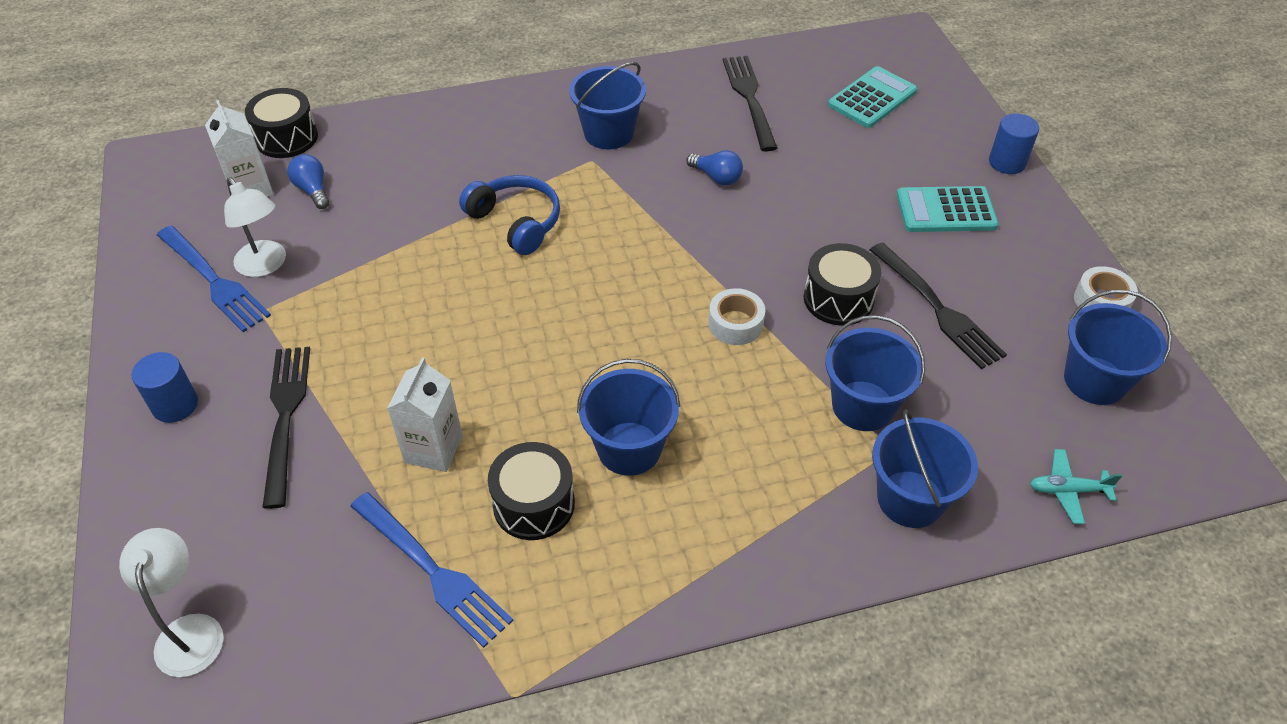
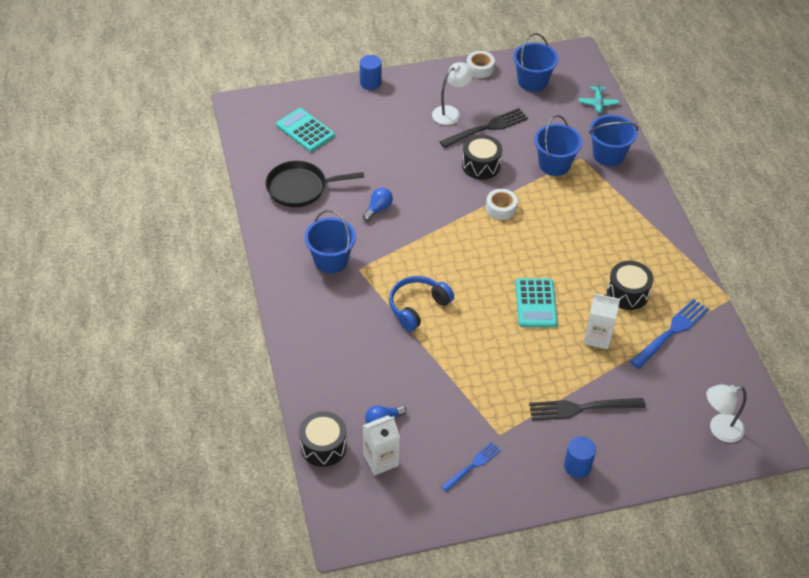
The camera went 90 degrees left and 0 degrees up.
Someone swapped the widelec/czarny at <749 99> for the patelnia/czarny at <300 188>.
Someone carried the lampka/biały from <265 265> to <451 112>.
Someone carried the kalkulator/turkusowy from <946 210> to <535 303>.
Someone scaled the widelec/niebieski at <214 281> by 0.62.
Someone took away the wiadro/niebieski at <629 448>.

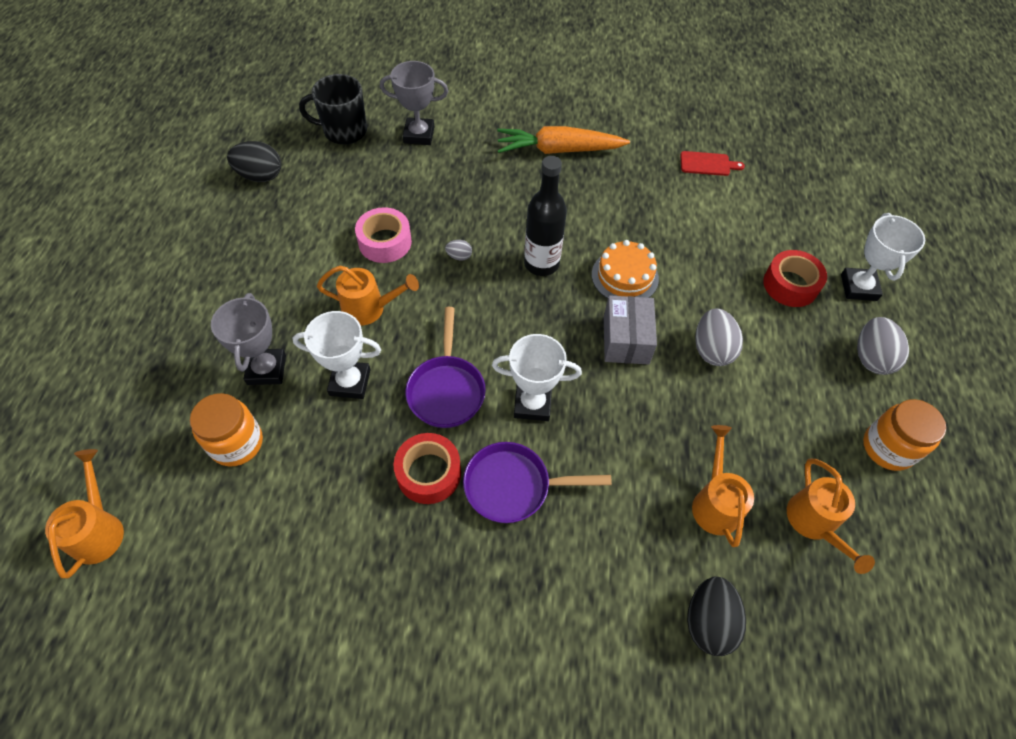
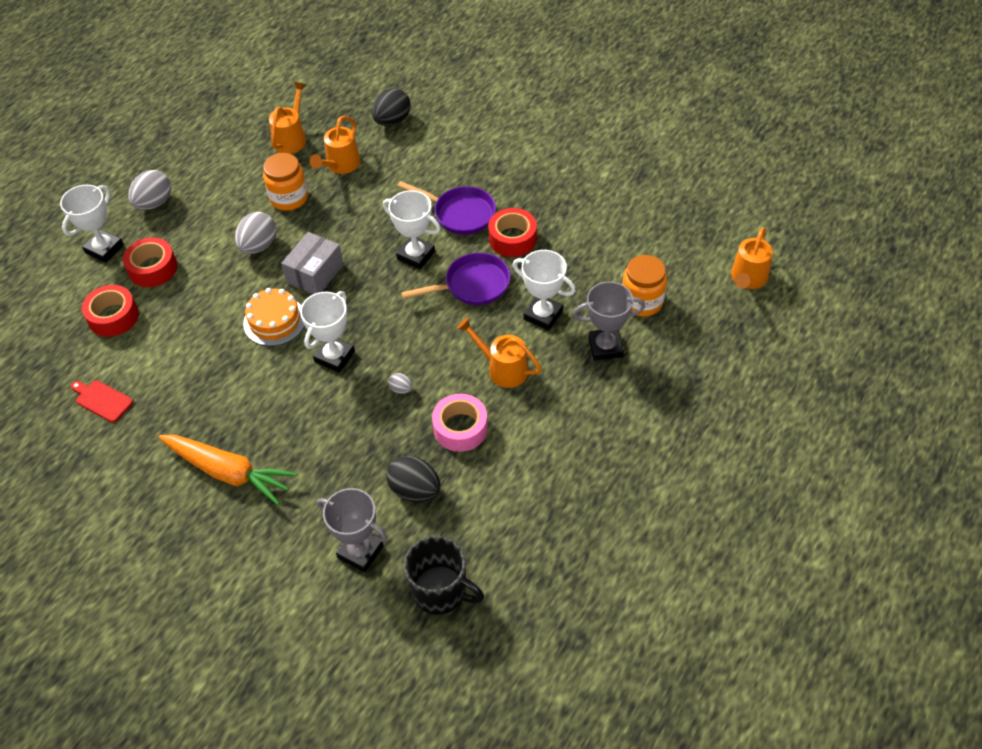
The camera went 150 degrees left and 5 degrees down.
Someone carried the jajko/czarny from <260 176> to <415 490>.
Someone swapped the butelka/czarny at <541 264> for the puchar/biały at <334 356>.
Someone rotated the puchar/szary at <266 369> by 60 degrees clockwise.
Someone rotated the patelnia/fioletowy at <446 390> by 45 degrees clockwise.
Someone carried the słoik/pomarańczowy from <888 448> to <289 198>.
Someone put down the taśma klejąca/czerwony at <113 317>.

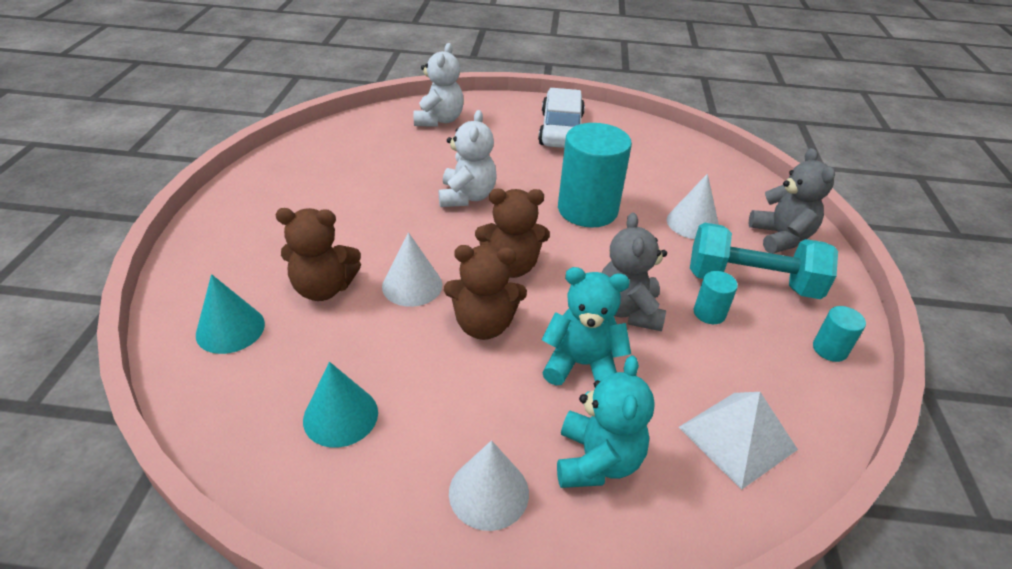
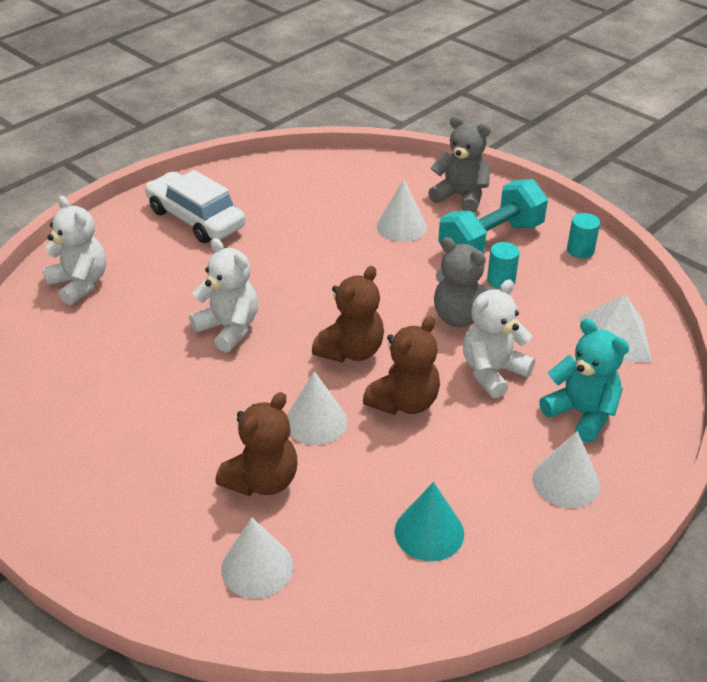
The camera went 50 degrees left and 0 degrees up.
Someone took away the walec/turkusowy at <587 210>.
Someone repainted the miś/turkusowy at <582 364>, which became the miś/biały at <492 372>.
Someone repainted the stożek/turkusowy at <230 329>, which became the stożek/biały at <257 567>.

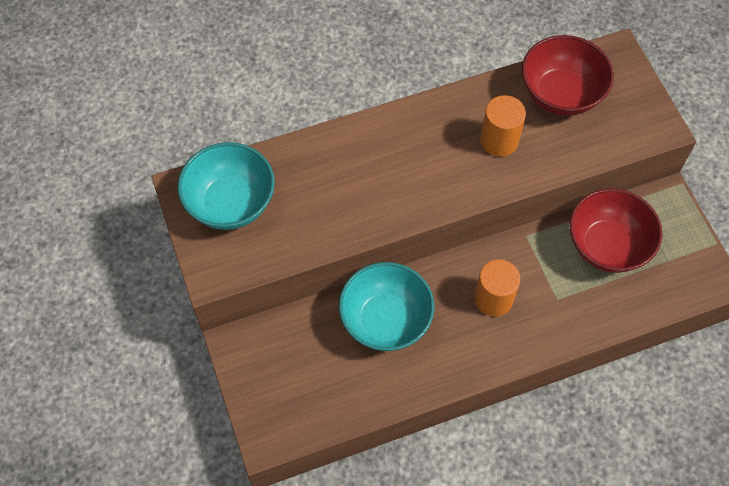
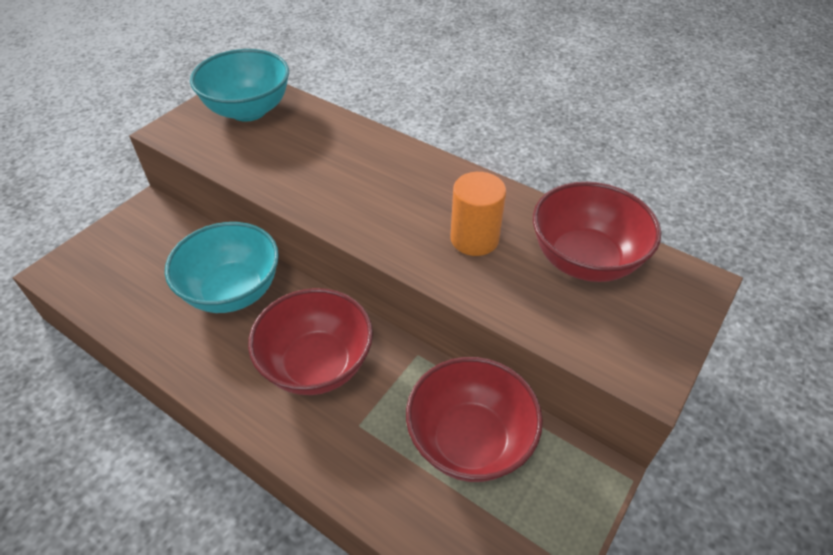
The camera went 55 degrees right and 15 degrees down.
Someone swapped the walec/pomarańczowy at <493 299> for the miska/czerwony at <317 365>.

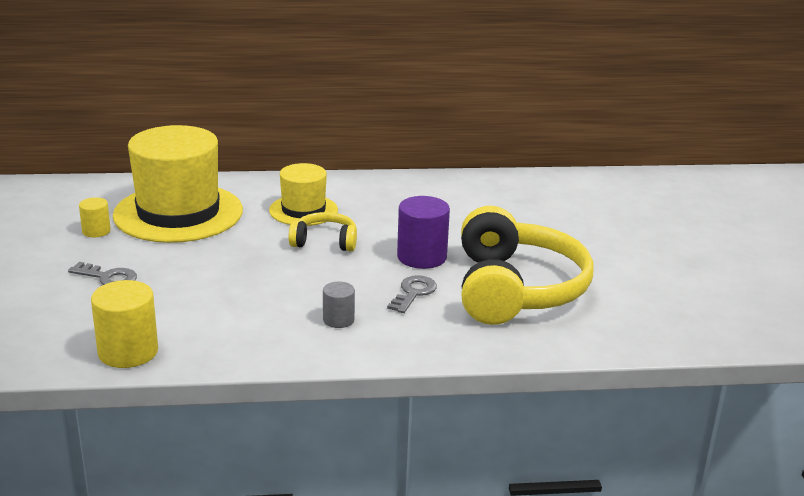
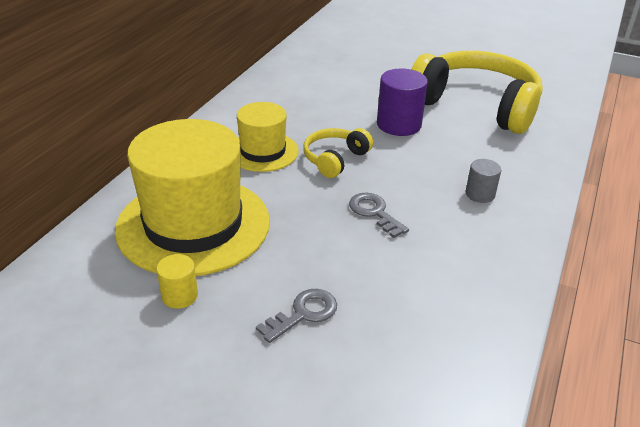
The camera went 60 degrees left and 10 degrees up.
Someone carried the klucz/szary from <413 293> to <374 213>.
Someone took away the walec/żółty at <128 352>.

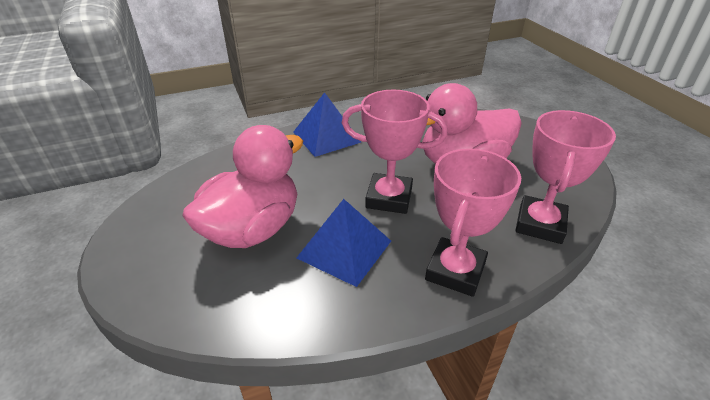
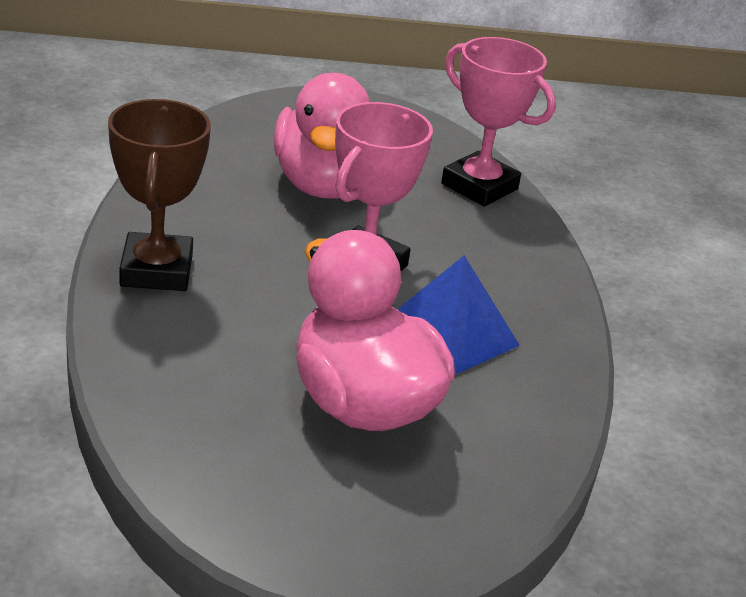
The camera went 75 degrees left and 5 degrees down.
Someone swapped the piramida/niebieski at <326 137> for the puchar/brązowy at <156 270>.
Someone took away the puchar/różowy at <455 271>.

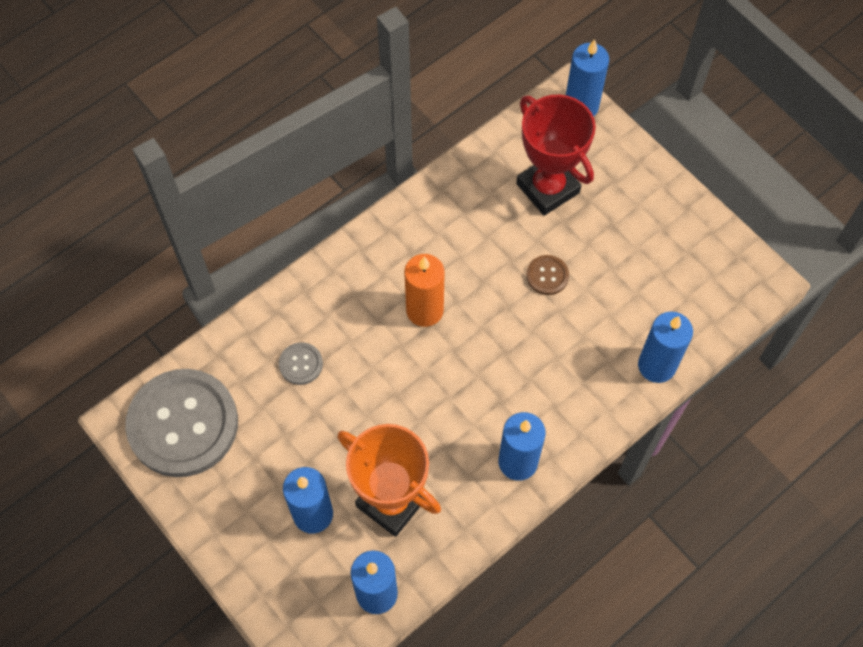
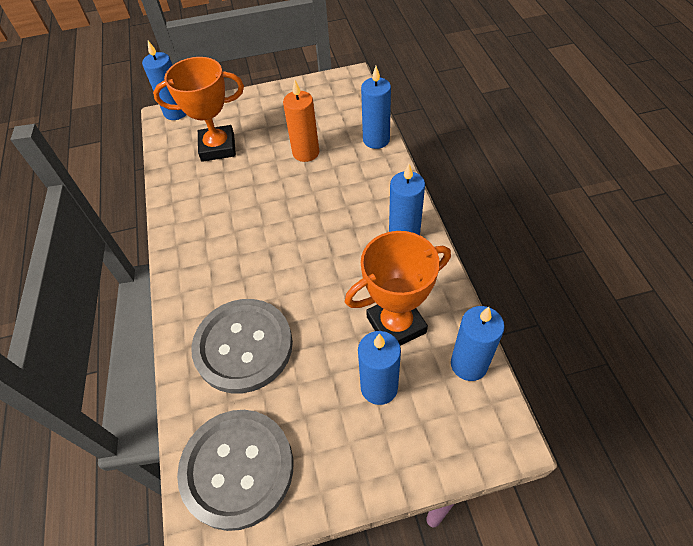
The camera went 60 degrees left and 10 degrees down.
Someone repainted the puchar/czerwony at <548 188>, which became the puchar/pomarańczowy at <218 147>.
Someone carried the świeca/pomarańczowy from <424 310> to <306 152>.
Someone took away the guzik/brązowy at <547 276>.
Someone scaled the guzik/szary at <301 364> by 2.46.

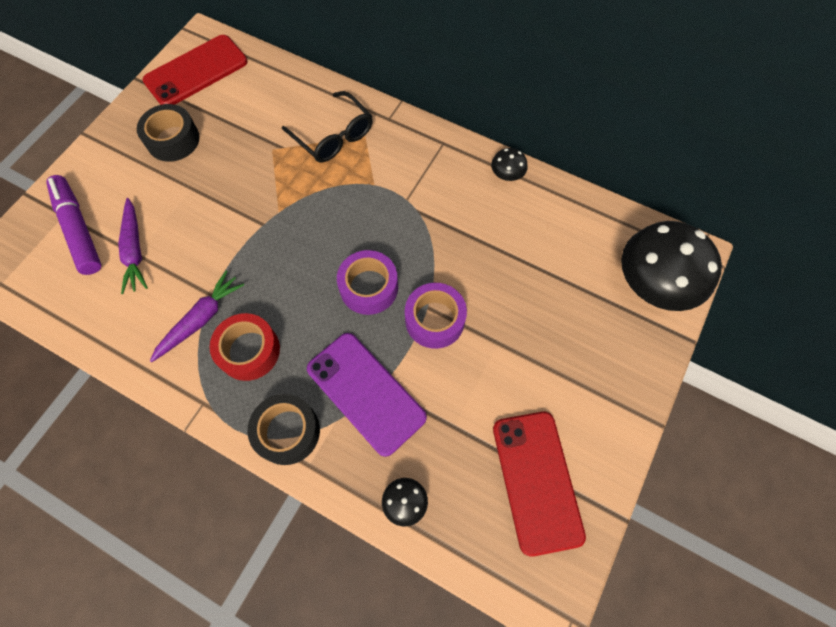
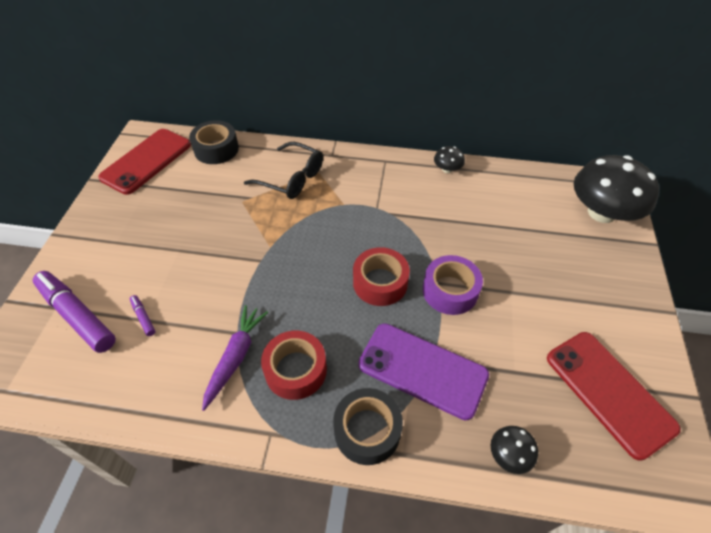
The camera went 20 degrees left and 15 degrees down.
Someone carried the taśma klejąca/czarny from <173 140> to <216 149>.
Someone swapped the marchewka/fioletowy at <135 250> for the flamaster/fioletowy at <143 317>.
Someone repainted the taśma klejąca/fioletowy at <369 287>, which became the taśma klejąca/czerwony at <380 283>.

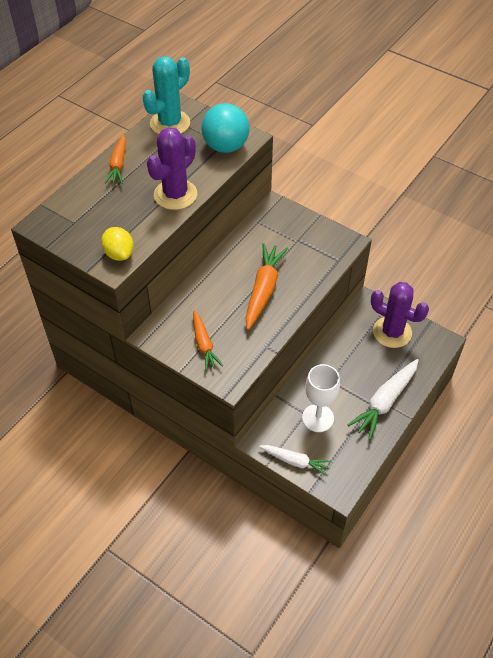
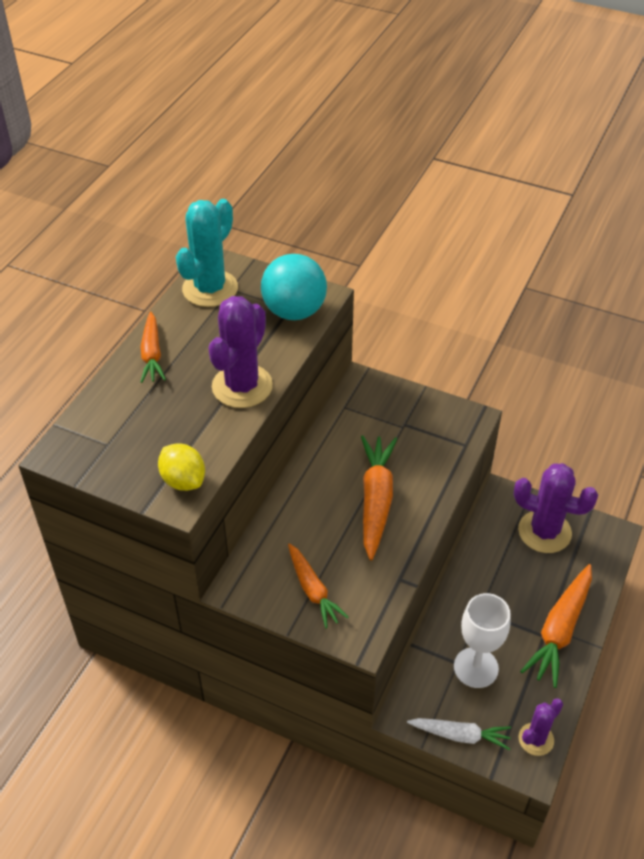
The camera went 10 degrees left and 5 degrees down.
Someone repainted the marchewka/biały at <385 401>, which became the marchewka/pomarańczowy at <560 630>.
Someone put down the kaktus/fioletowy at <536 739>.

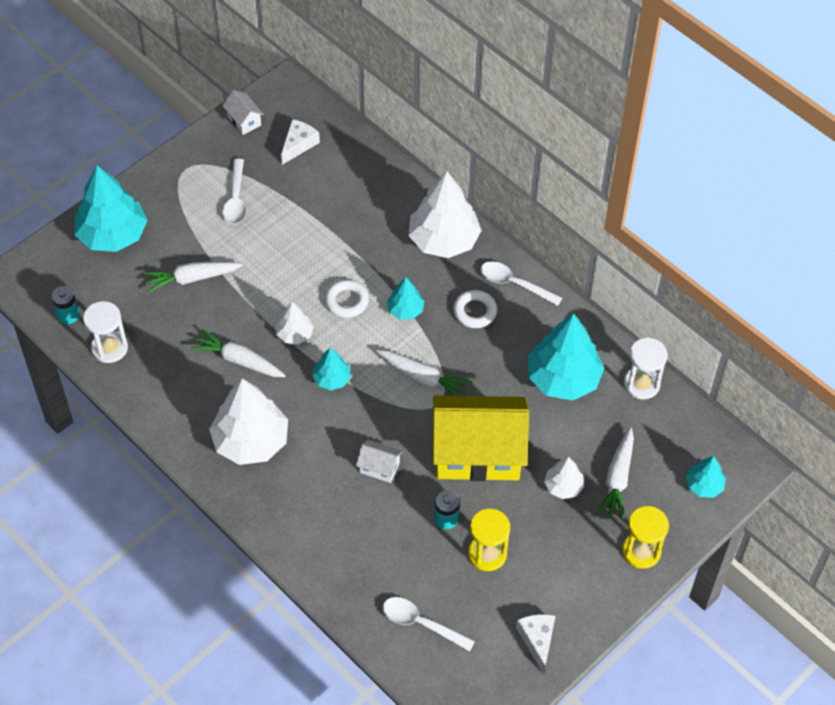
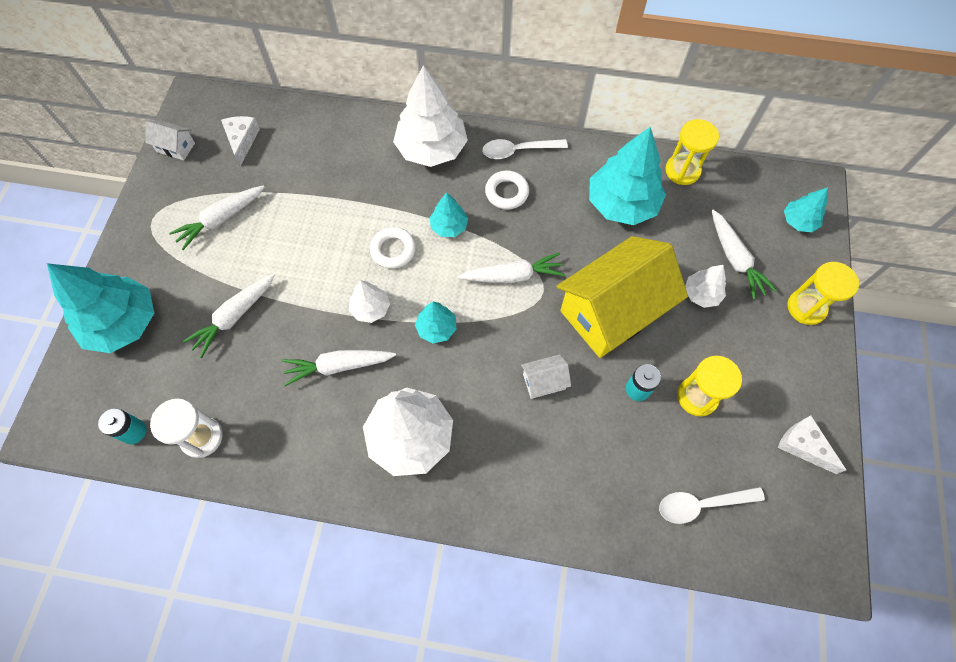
The camera went 35 degrees left and 10 degrees up.
Someone swapped the łyżka/biały at <236 199> for the marchewka/biały at <221 220>.
Someone repainted the klepsydra/biały at <641 384>, which became the klepsydra/żółty at <682 171>.

